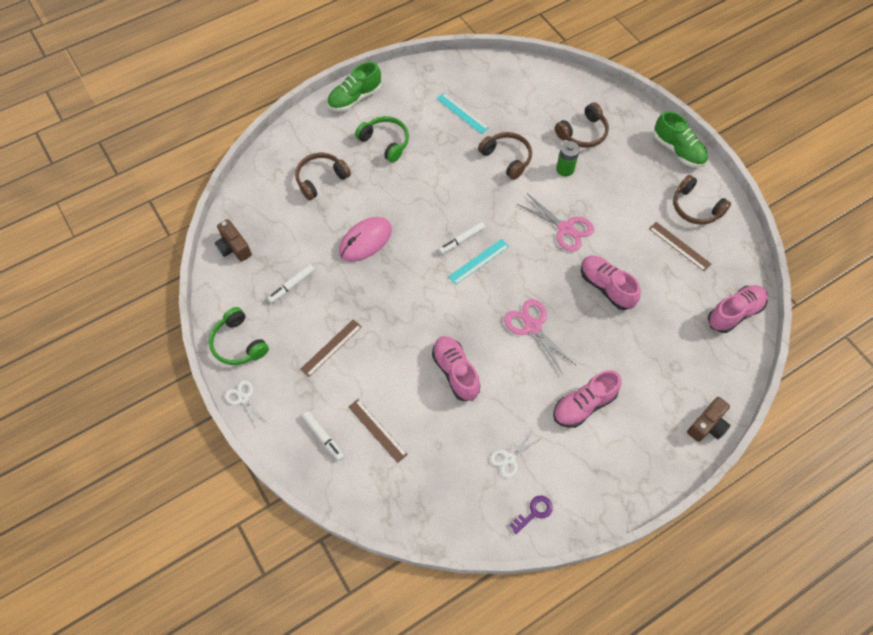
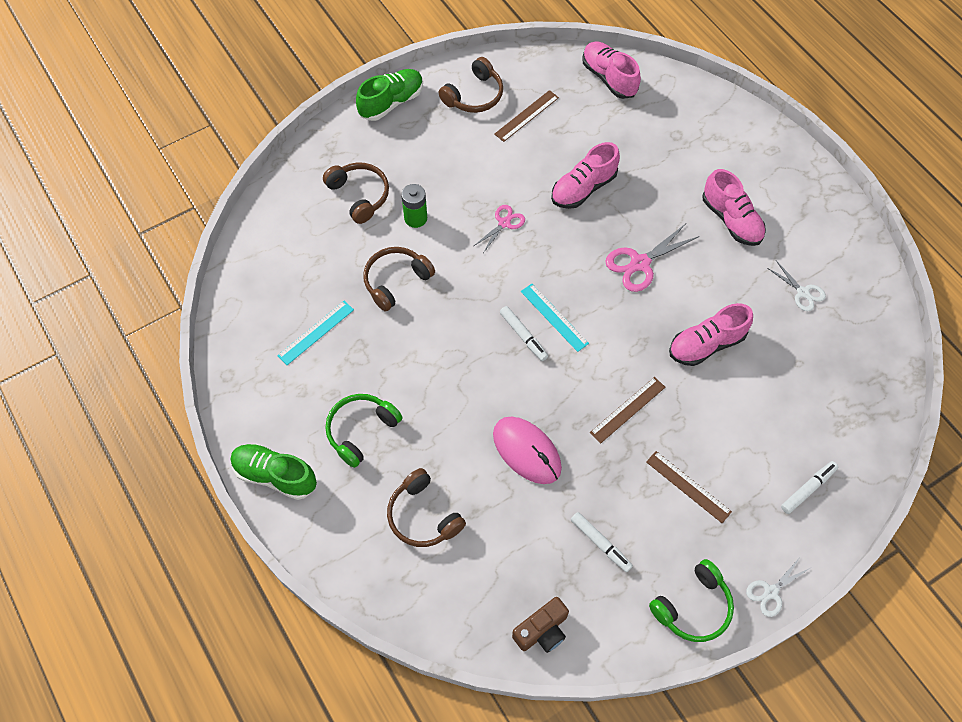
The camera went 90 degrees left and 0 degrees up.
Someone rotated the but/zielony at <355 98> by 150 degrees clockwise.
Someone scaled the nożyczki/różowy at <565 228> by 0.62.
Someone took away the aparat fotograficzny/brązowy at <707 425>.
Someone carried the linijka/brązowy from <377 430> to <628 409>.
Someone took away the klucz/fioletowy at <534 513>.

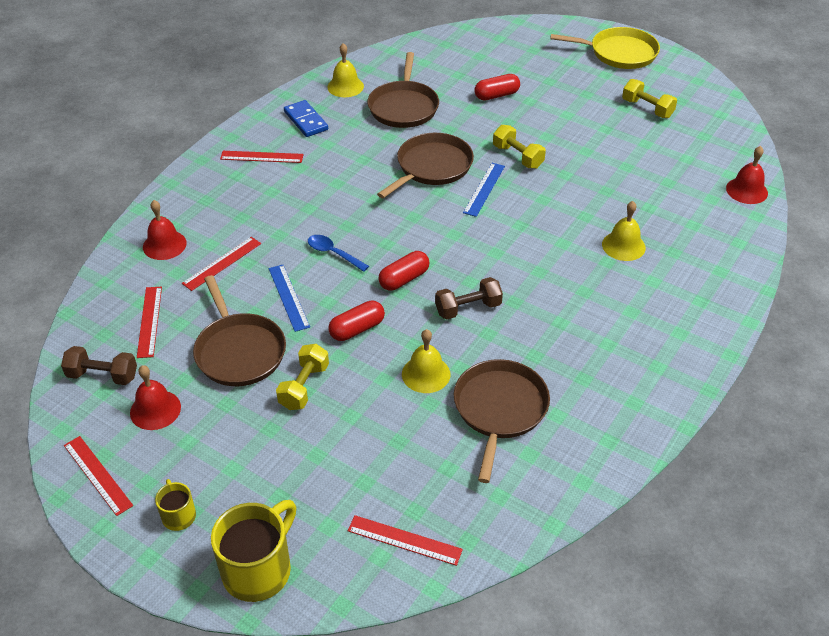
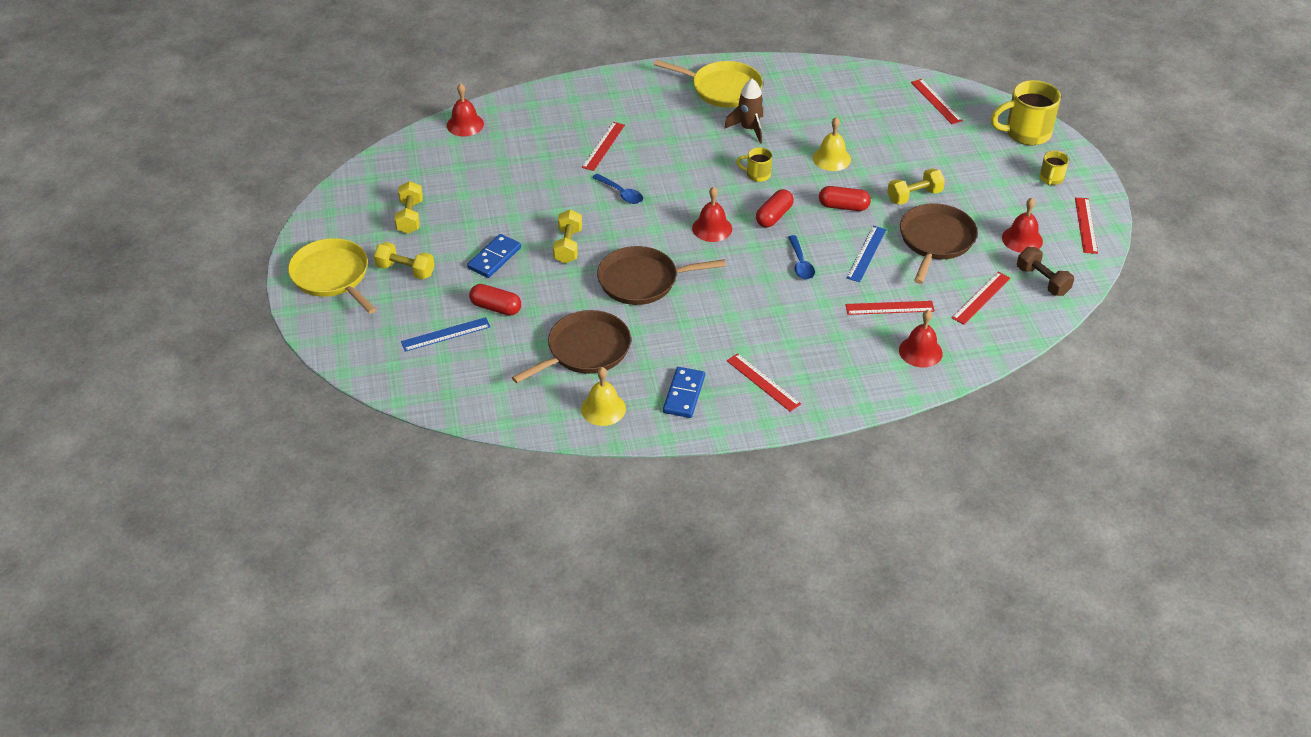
The camera went 135 degrees left and 0 degrees up.
Someone carried the linijka/niebieski from <484 189> to <445 334>.
Someone swapped the dzwonek/żółty at <623 246> for the linijka/czerwony at <603 146>.
Someone rotated the kapsułka/czerwony at <404 279> by 60 degrees counterclockwise.
Someone swapped the hantel/brązowy at <468 308> for the kubek/żółty at <757 174>.
Someone took away the patelnia/brązowy at <499 410>.
Someone put down the patelnia/żółty at <722 89>.
Someone put down the rakieta/brązowy at <749 129>.
Someone put down the łyżka/niebieski at <621 193>.
Someone put down the dzwonek/czerwony at <712 228>.
Someone put down the kostka domina/niebieski at <494 258>.
Someone put down the hantel/żółty at <405 270>.

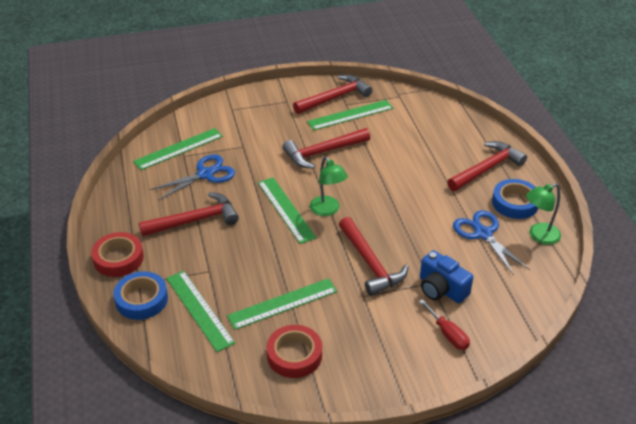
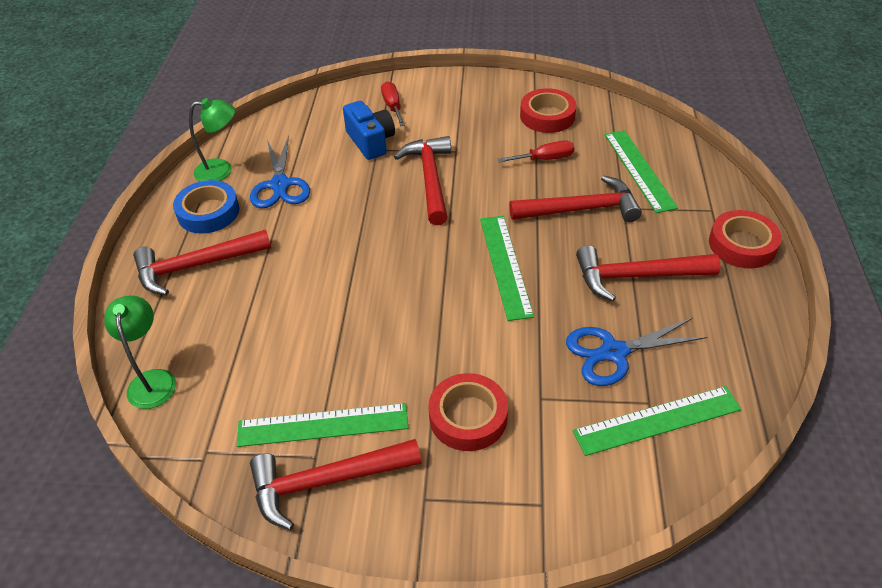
The camera went 160 degrees left and 5 degrees up.
Someone carried the młotek/czerwony from <322 152> to <581 209>.
Someone carried the lampka/zielony from <328 210> to <152 380>.
Someone took away the taśma klejąca/niebieski at <141 299>.
Someone swapped the linijka/zielony at <283 303> for the śrubokręt/czerwony at <545 159>.
Someone put down the taśma klejąca/czerwony at <468 417>.

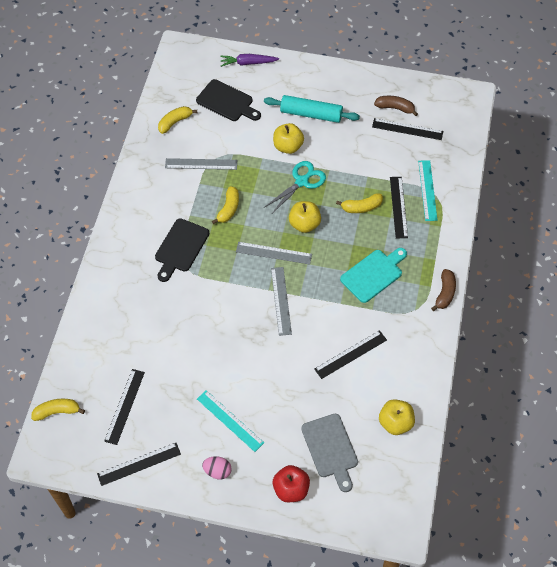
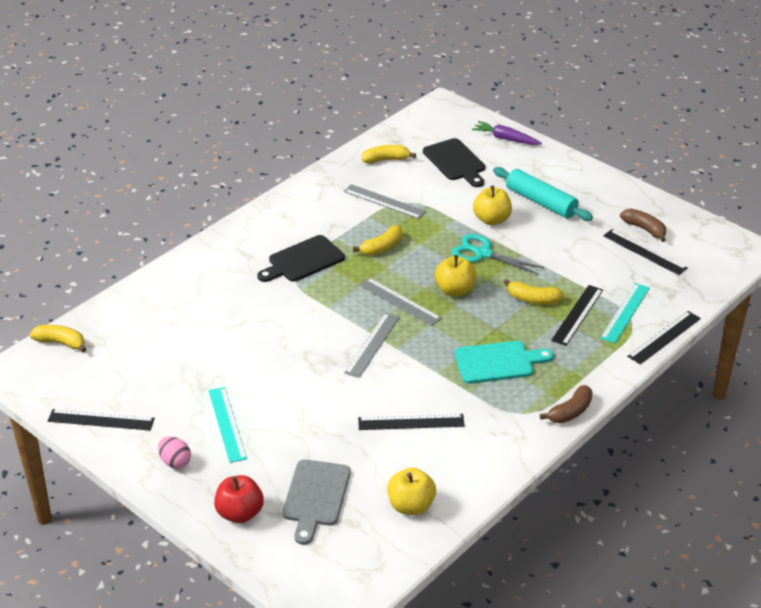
The camera went 30 degrees right and 20 degrees down.
Someone rotated the nożyczki/turkusowy at <302 181> by 135 degrees counterclockwise.
Someone carried the linijka/czarny from <124 406> to <664 337>.

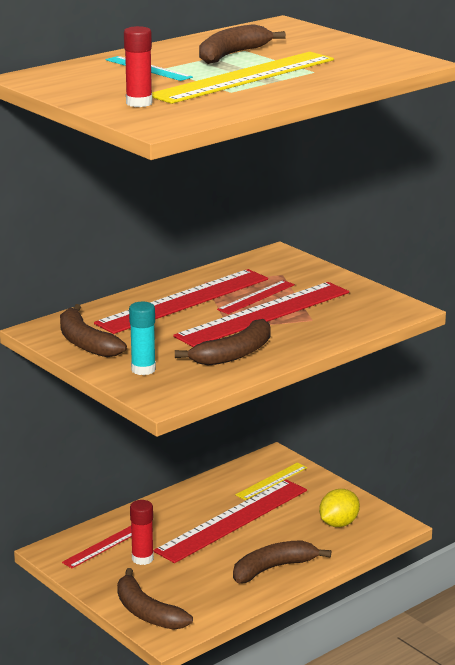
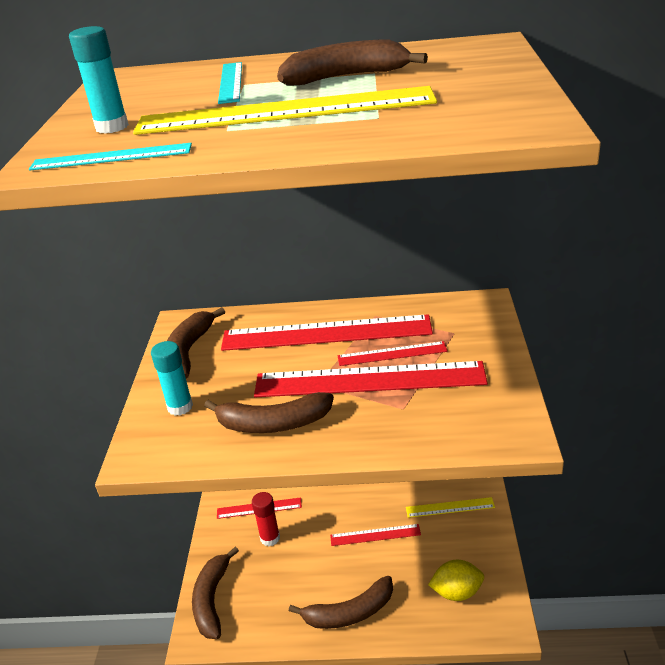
The camera went 45 degrees right and 10 degrees up.
Someone repainted the klej w sztyfcie/czerwony at <139 103>, which became the klej w sztyfcie/turkusowy at <112 127>.
Someone scaled the linijka/czerwony at <232 520> by 0.49.
Someone rotated the banan/brązowy at <273 568> by 150 degrees clockwise.
Someone put down the linijka/turkusowy at <111 157>.

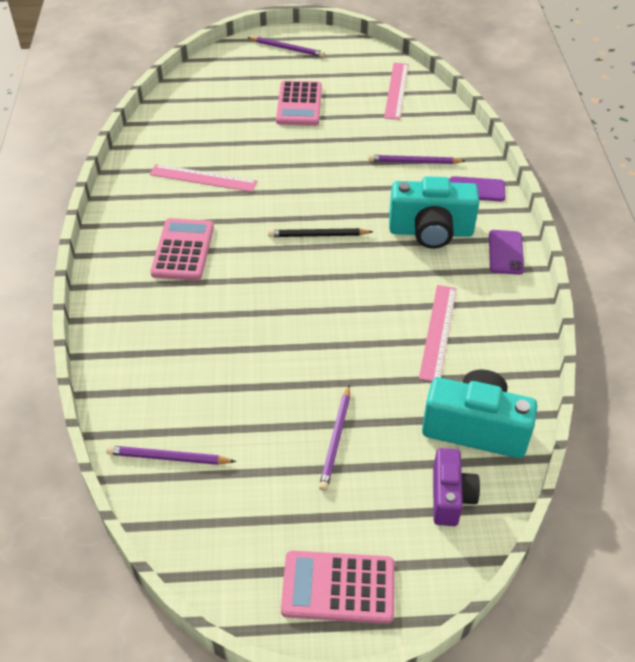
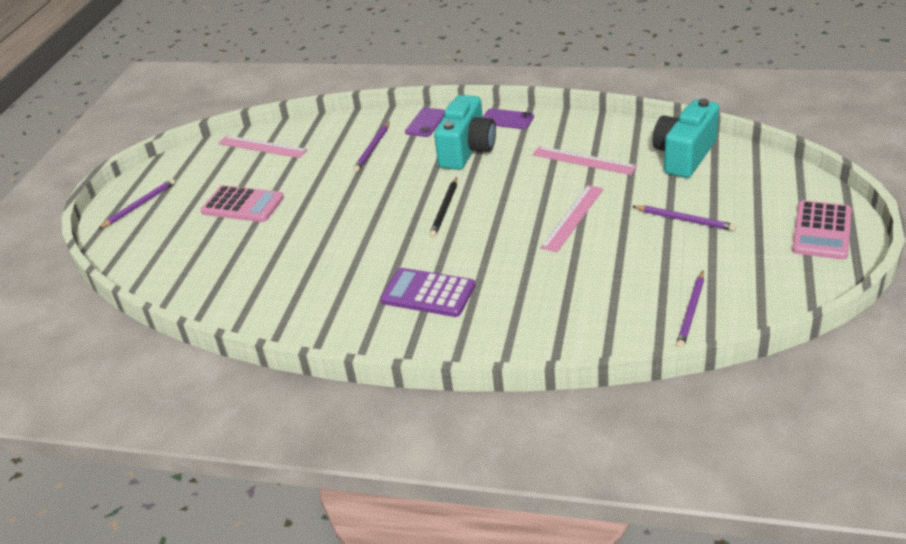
The camera went 70 degrees left and 10 degrees down.
Someone carried the linijka/różowy from <203 178> to <573 218>.
Someone repainted the kalkulator/różowy at <183 250>, which became the kalkulator/fioletowy at <428 293>.
Someone took away the aparat fotograficzny/fioletowy at <450 497>.

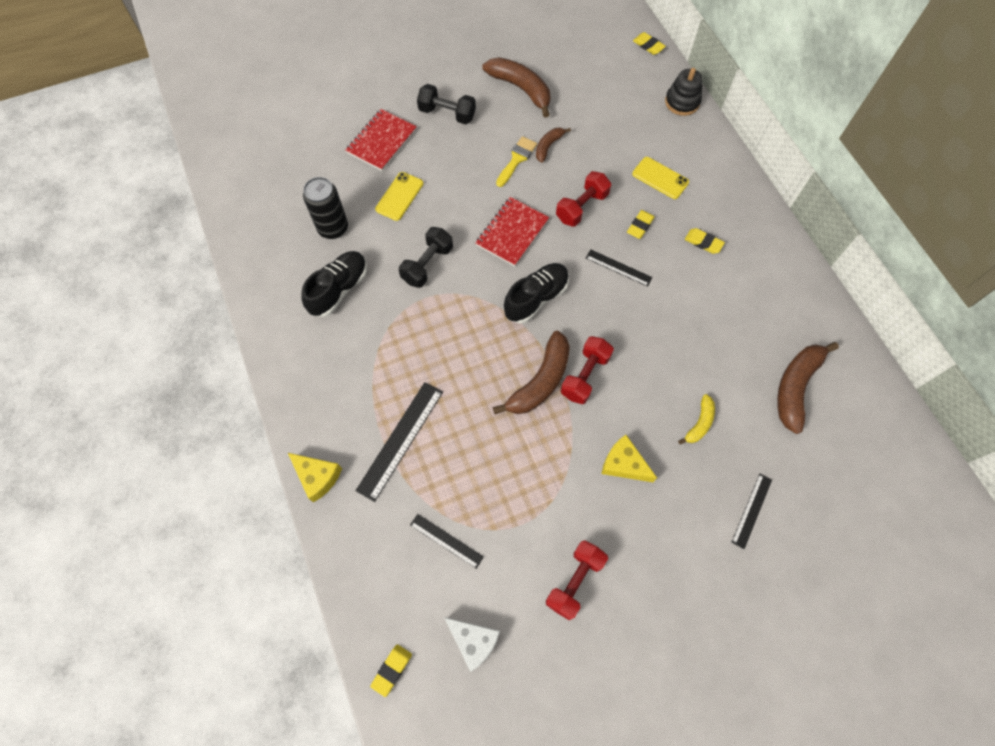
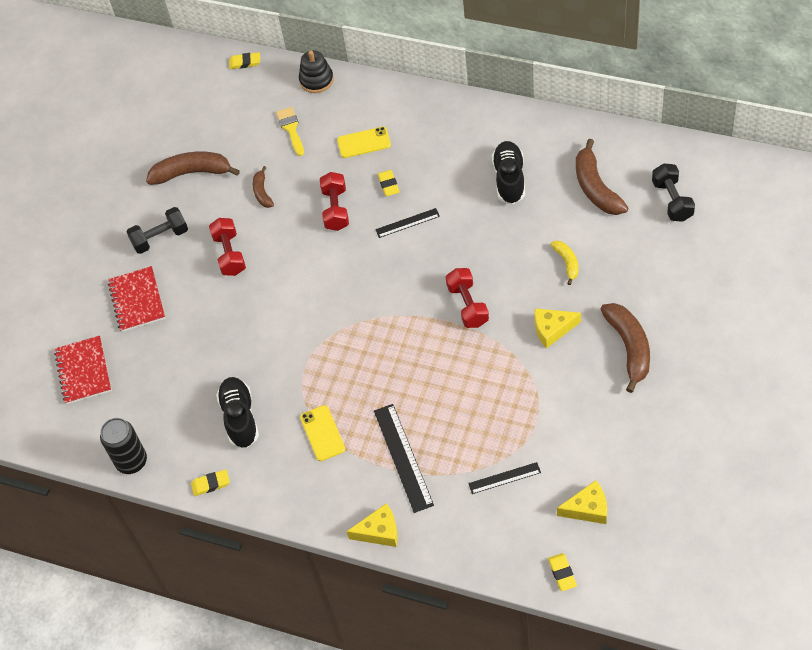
The camera went 40 degrees left and 10 degrees down.
Someone carried the pędzel/żółty from <517 159> to <291 129>.
Someone carried the telefon/żółty from <399 196> to <322 433>.
Someone carried the puszka/czarny from <333 228> to <131 461>.
Someone carried the zeszyt/czerwony from <512 232> to <83 371>.
Someone carried the hantel/czarny from <427 264> to <672 200>.
Someone carried the gumka do mazania/żółty from <703 242> to <211 484>.
Someone carried the but/czarny from <536 298> to <509 179>.
Someone carried the banan/brązowy from <540 381> to <629 347>.
Someone took away the linijka/czarny at <752 510>.
Someone carried the hantel/czerwony from <574 581> to <229 254>.
Someone repainted the ser/biały at <473 641>, which became the ser/żółty at <588 509>.

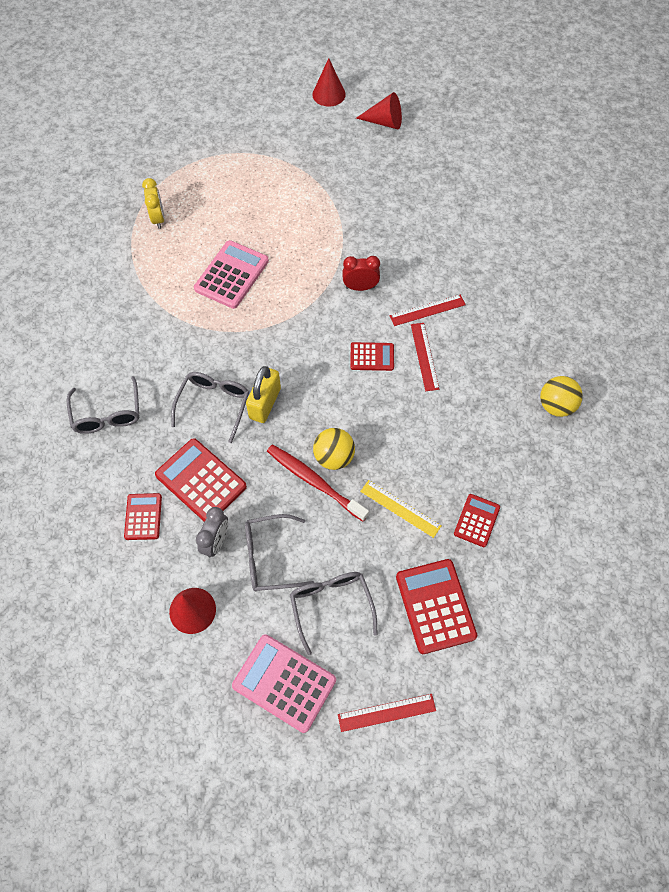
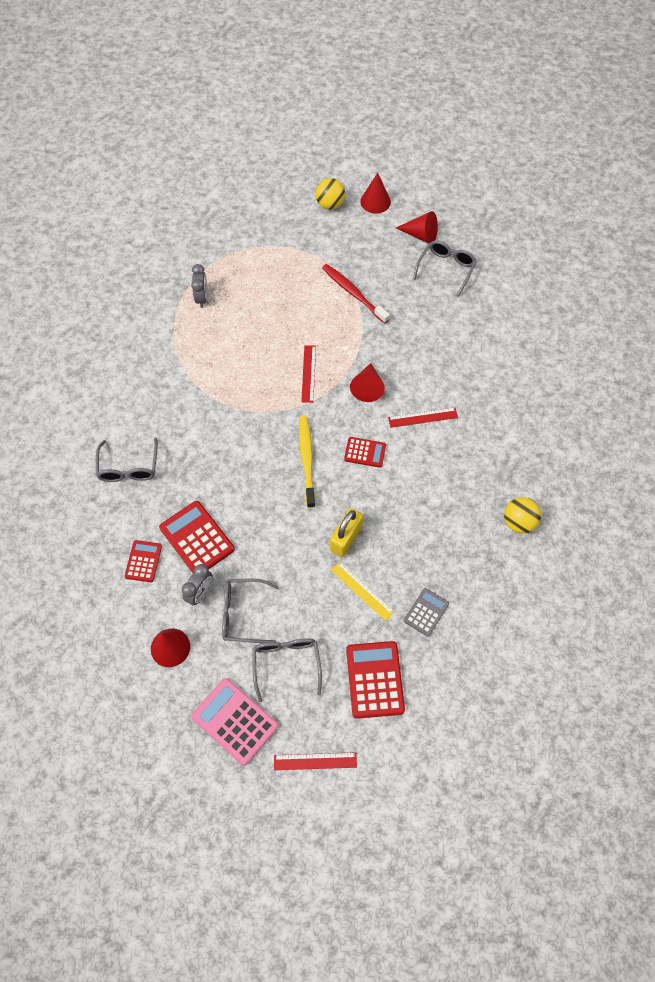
The camera went 10 degrees right and 0 degrees up.
Someone repainted the budzik/żółty at <158 219>, which became the budzik/szary at <202 298>.
Someone took away the kalkulator/różowy at <231 275>.
Someone swapped the budzik/czerwony at <360 287> for the stożek/czerwony at <367 387>.
Someone carried the linijka/czerwony from <424 356> to <308 373>.
Someone carried the kłódka/żółty from <265 403> to <346 538>.
Someone carried the okulary/szary from <214 405> to <446 269>.
Someone carried the piłka/żółty from <334 457> to <330 204>.
Someone carried the szczoteczka do zębów/czerwony from <314 481> to <353 293>.
Someone repainted the kalkulator/czerwony at <476 520>, which became the kalkulator/szary at <426 612>.
Someone put down the szczoteczka do zębów/żółty at <307 460>.

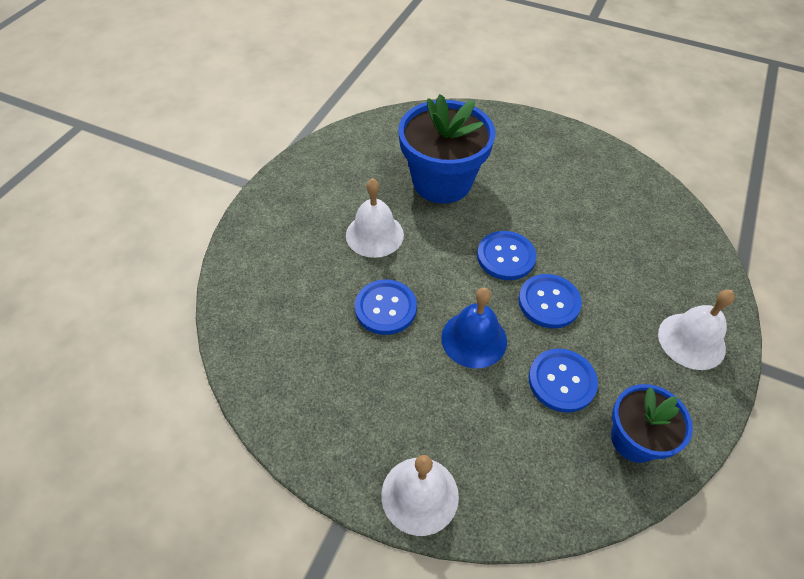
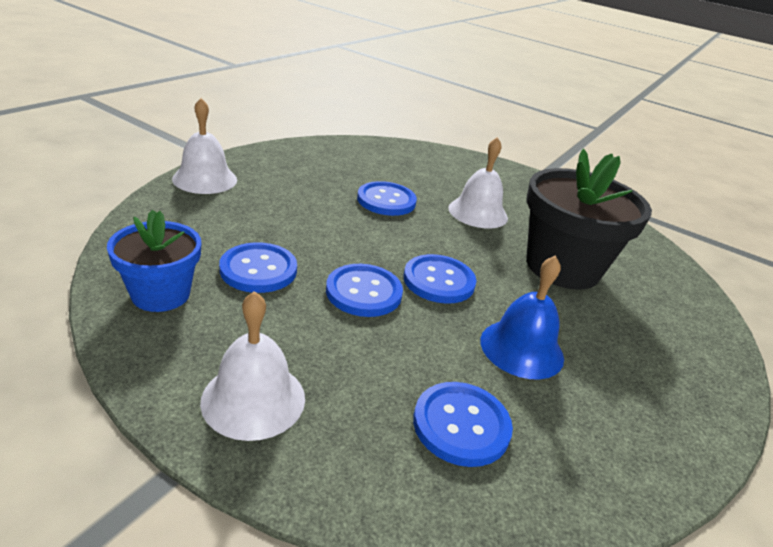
The camera went 95 degrees right and 20 degrees down.
Someone repainted the doniczka/niebieski at <442 182>, which became the doniczka/czarny at <562 267>.
Someone carried the dzwonek/niebieski from <474 339> to <521 348>.
Someone put down the guzik/niebieski at <461 425>.

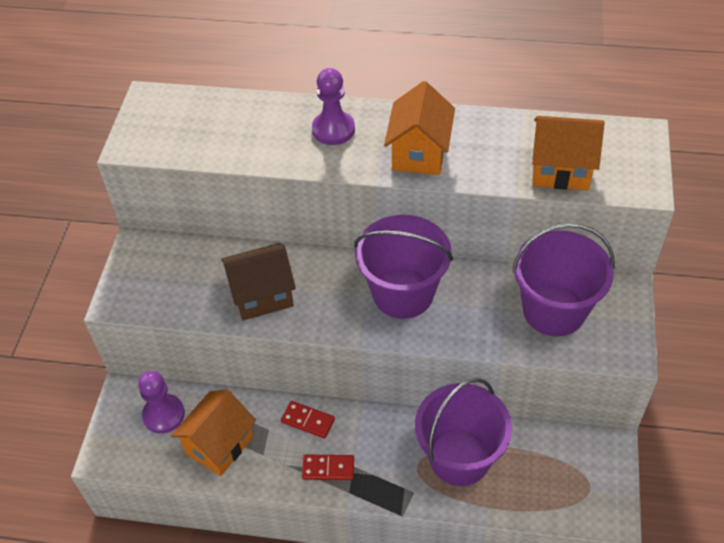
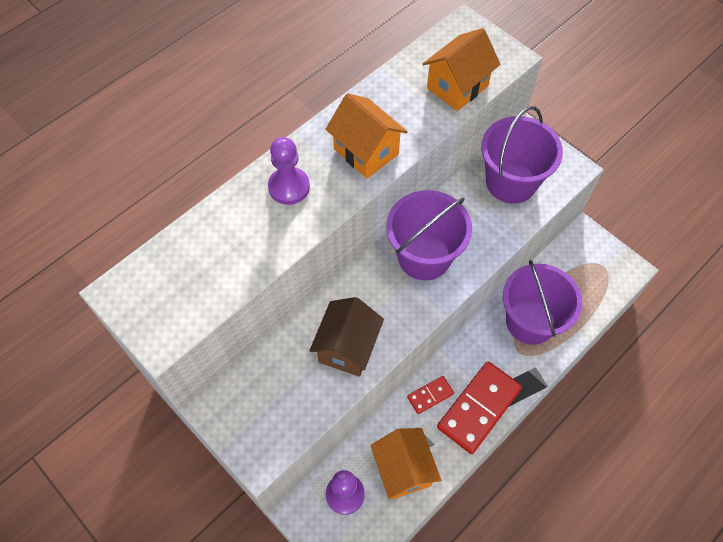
The camera went 55 degrees left and 10 degrees up.
Someone scaled the kostka domina/czerwony at <328 468> by 2.02.

